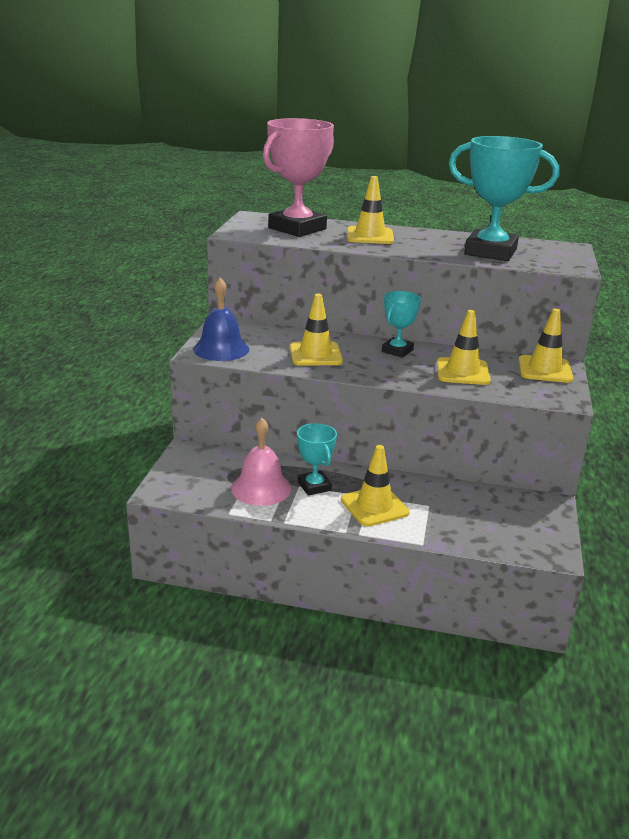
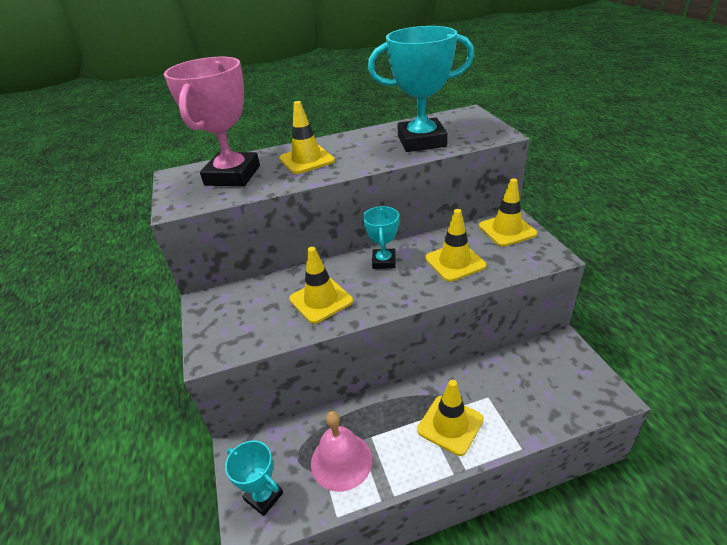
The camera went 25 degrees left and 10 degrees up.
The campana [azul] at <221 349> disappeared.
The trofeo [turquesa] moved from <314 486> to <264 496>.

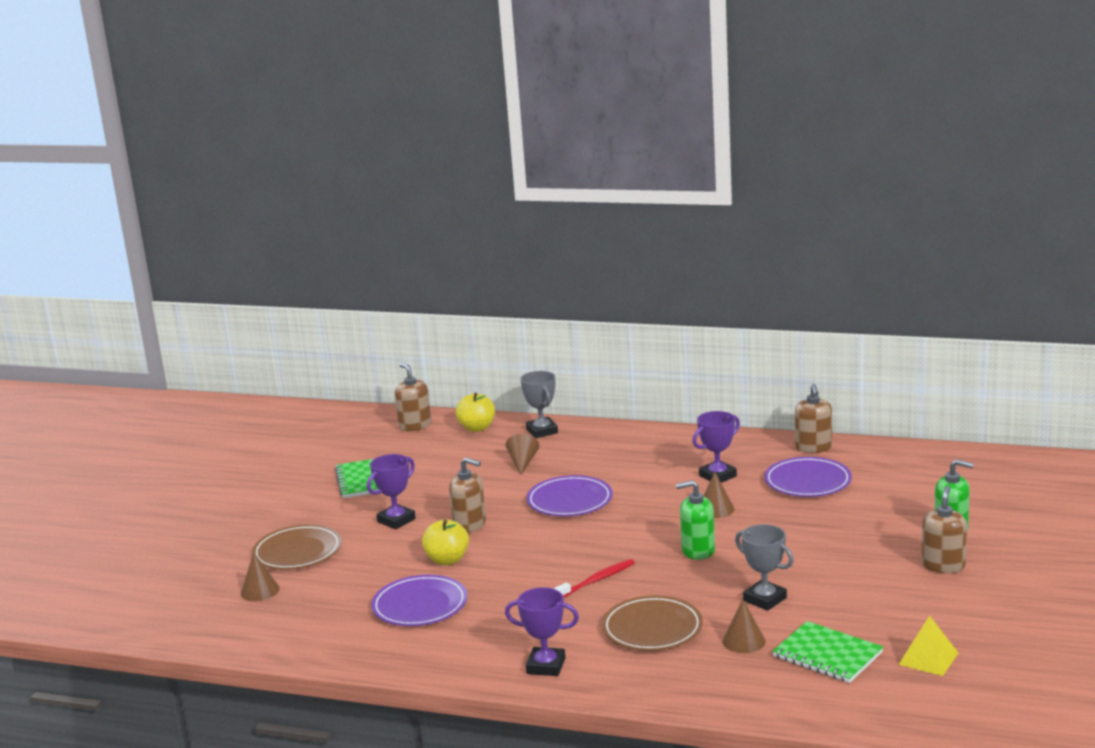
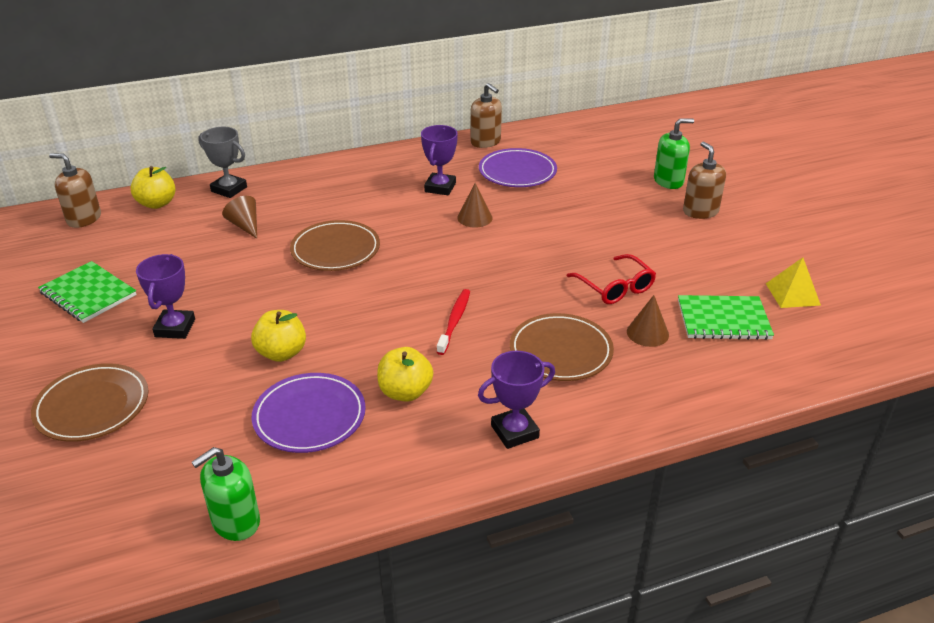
The camera went 40 degrees left and 15 degrees up.
The cono [marrón] at <260 591> disappeared.
The dispensador de jabón [marrón] at <470 524> disappeared.
The manzana [amarillo] at <405 392> appeared.
The dispensador de jabón [verde] moved from <698 551> to <235 522>.
The trofeo [gris] at <765 599> was replaced by the gafas [rojo] at <615 287>.
The plato [morado] at <569 501> became the plato [marrón] at <335 250>.

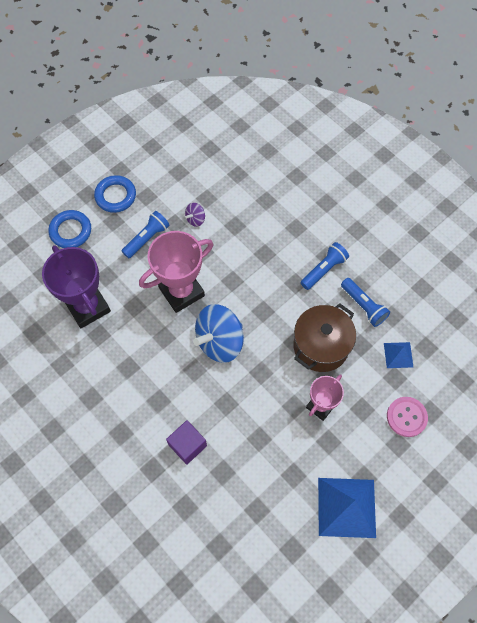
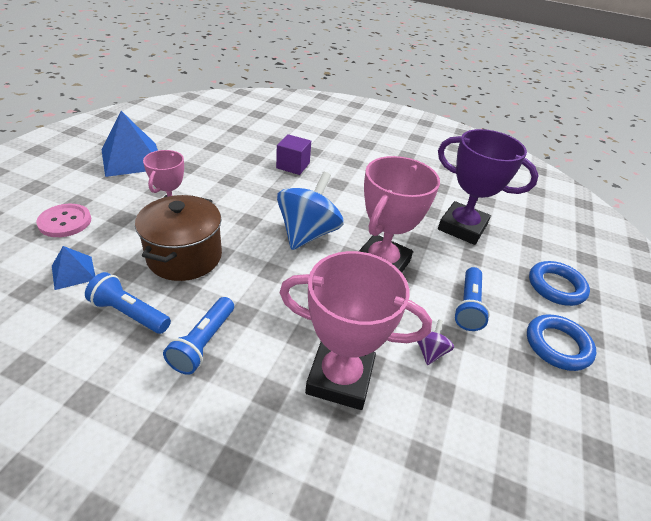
The camera went 150 degrees right and 25 degrees down.
The trofeo [rosa] at <340 378> appeared.

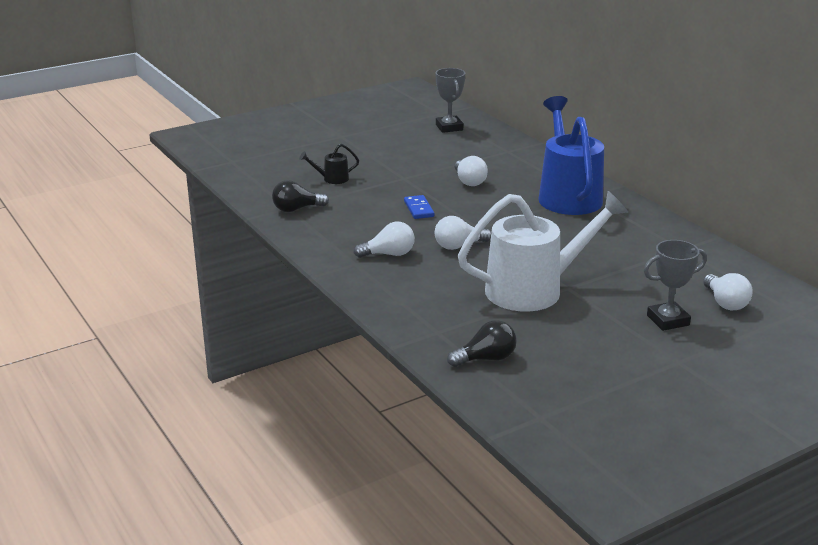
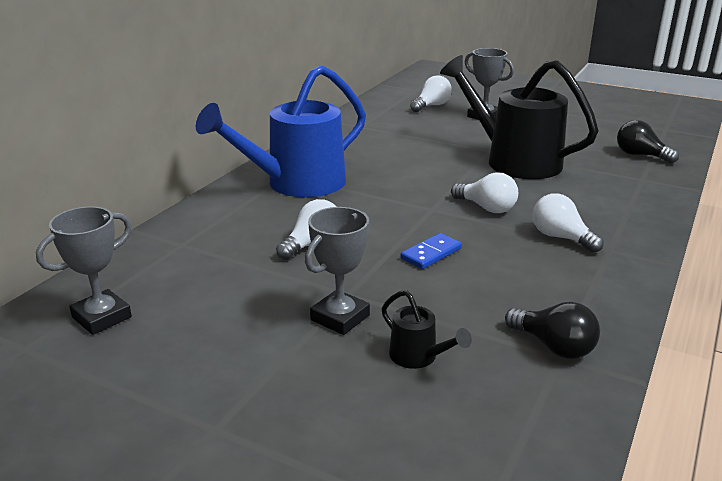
The camera went 120 degrees left and 0 degrees up.
The trofeo [gris] at <340 318> appeared.
The regadera [blanco] at <535 289> became the regadera [negro] at <513 160>.

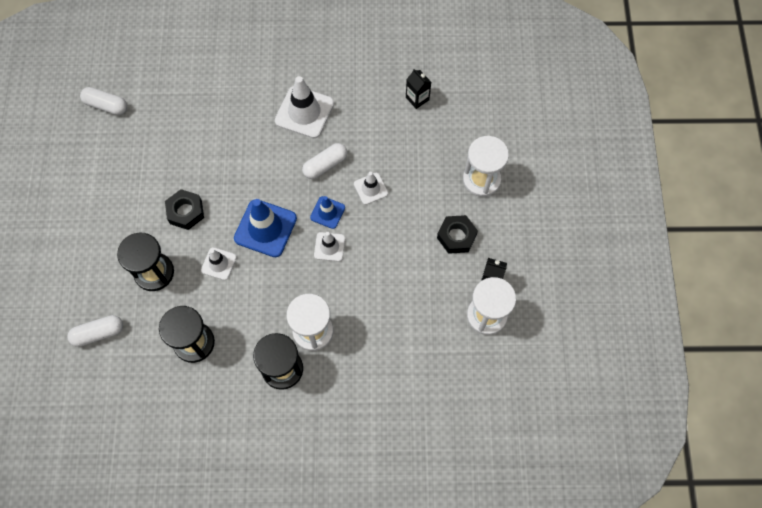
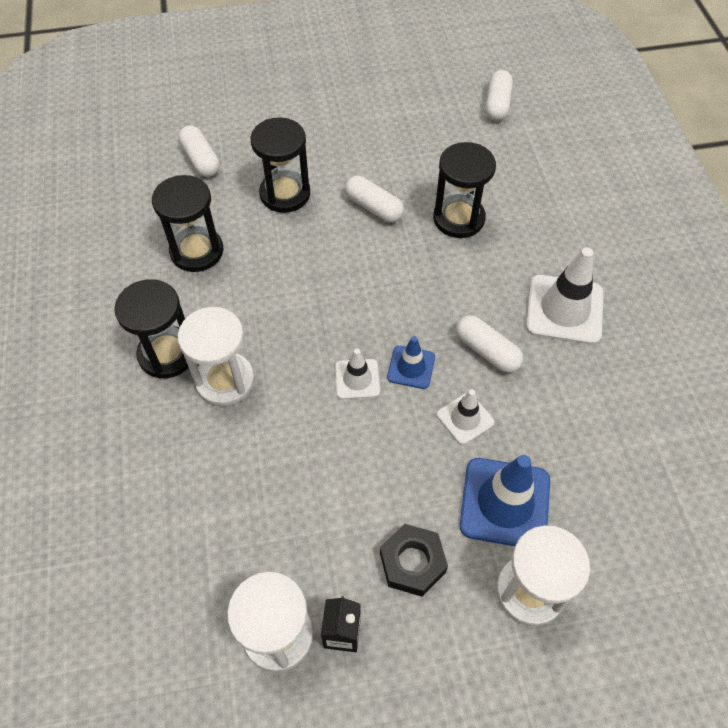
The camera went 80 degrees right and 10 degrees down.
The cono de tráfico [blanco] at <219 263> disappeared.
The cartón de leche [negro] at <417 98> disappeared.
The reloj de arena [negro] at <458 218> appeared.
The cono de tráfico [azul] moved from <265 228> to <505 503>.
The tuerca [negro] at <186 212> was replaced by the cápsula [blanco] at <373 207>.

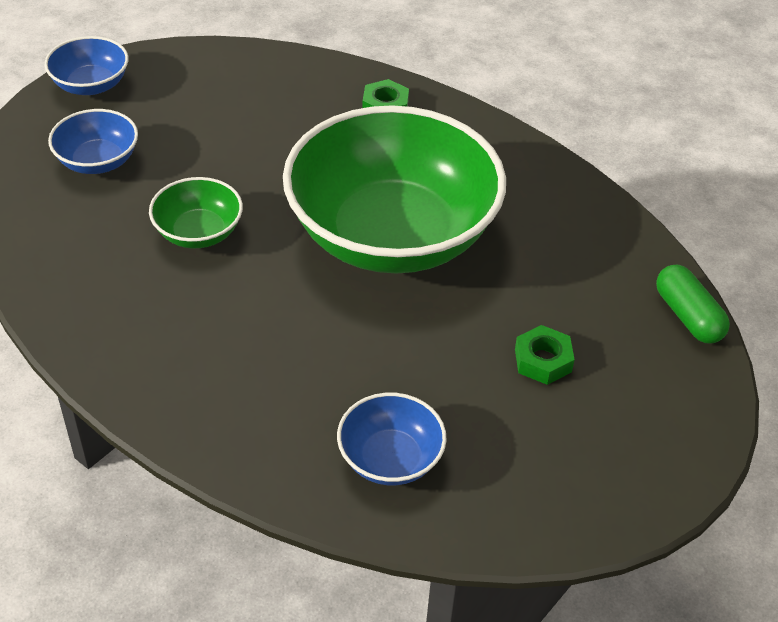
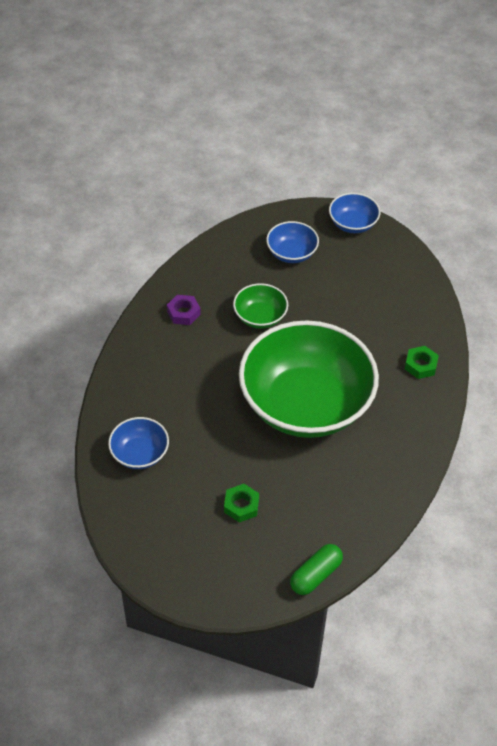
The camera went 70 degrees right and 5 degrees up.
The tuerca [morado] at <183 313> appeared.

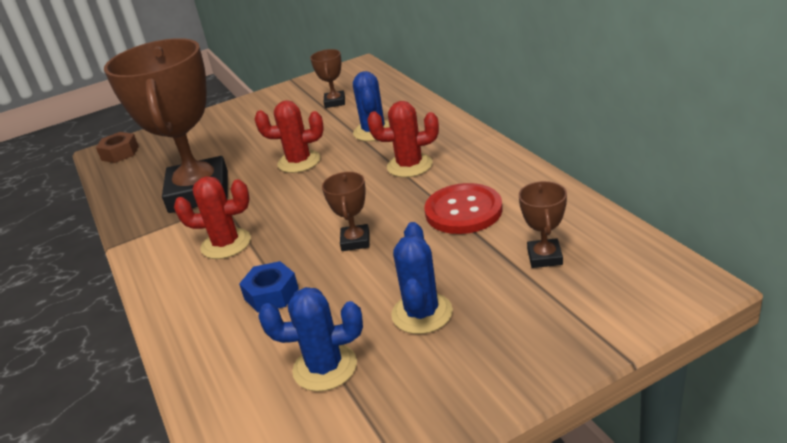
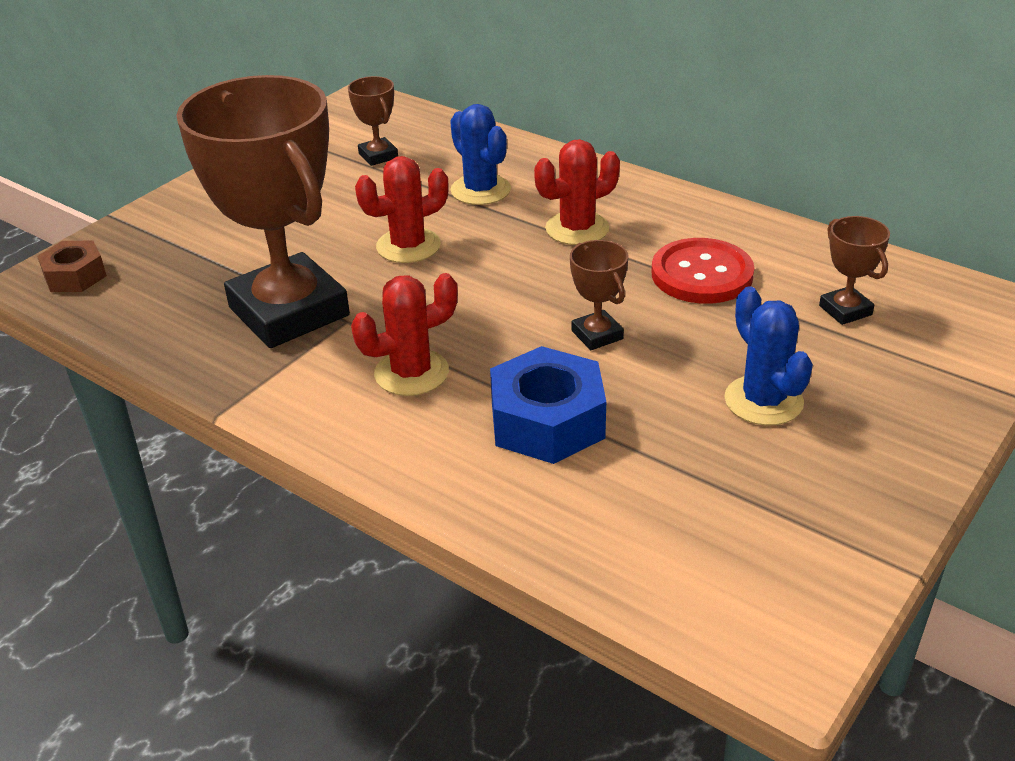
The camera went 30 degrees left and 5 degrees up.
The cactus [azul] at <325 367> disappeared.
The tuerca [azul] at <271 294> changed to 1.63 times the size.

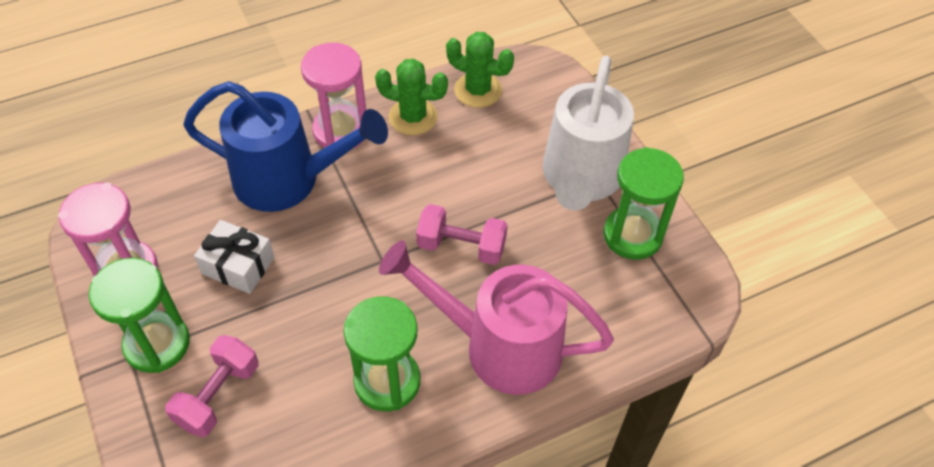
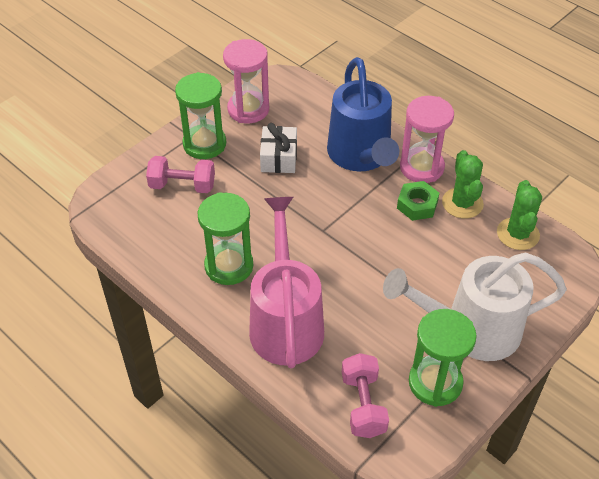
The camera went 70 degrees right and 5 degrees down.
The tuerca [verde] at <417 205> appeared.
The mancuerna [rosa] moved from <461 246> to <363 405>.

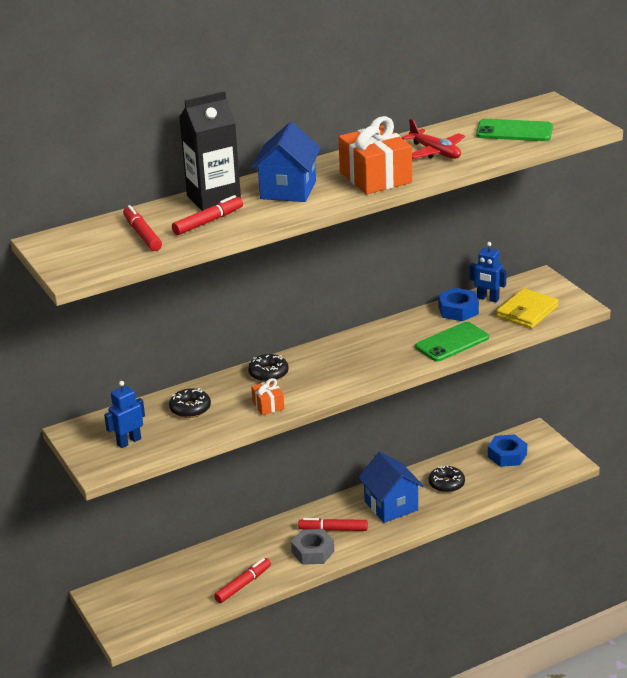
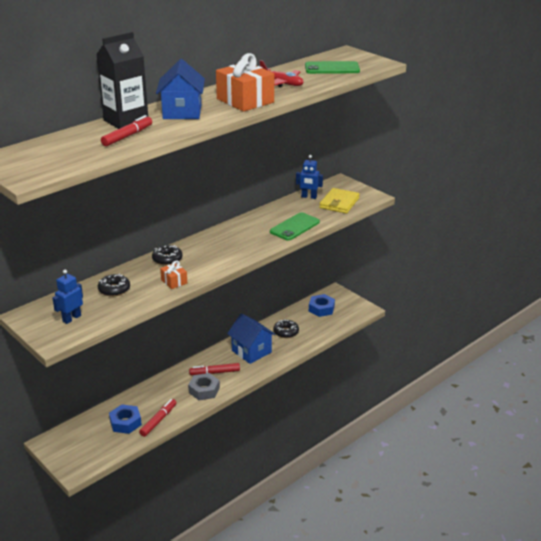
The camera went 15 degrees left and 0 degrees up.
The rotulador [rojo] at <142 234> disappeared.
The tuerca [azul] moved from <458 310> to <125 423>.

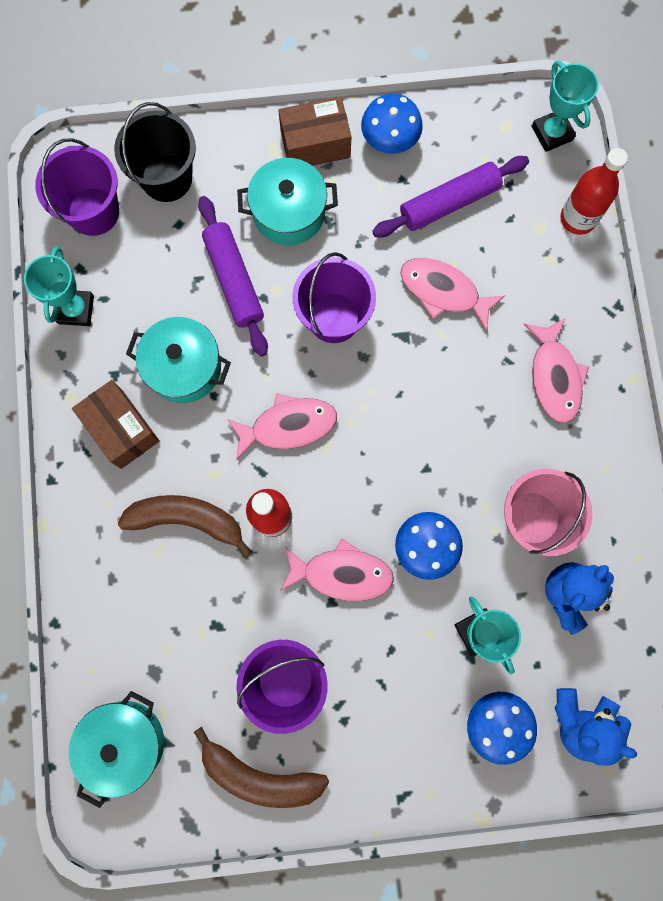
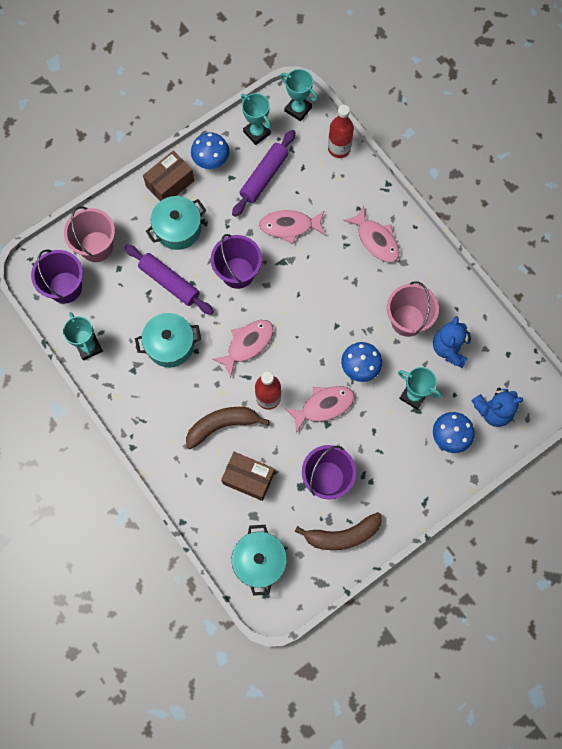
The camera went 30 degrees left and 5 degrees down.
The trofeo [turquesa] at <257 132> appeared.
The caja [marrón] moved from <121 429> to <248 478>.
The balde [negro] at <167 178> became the balde [rosa] at <96 246>.

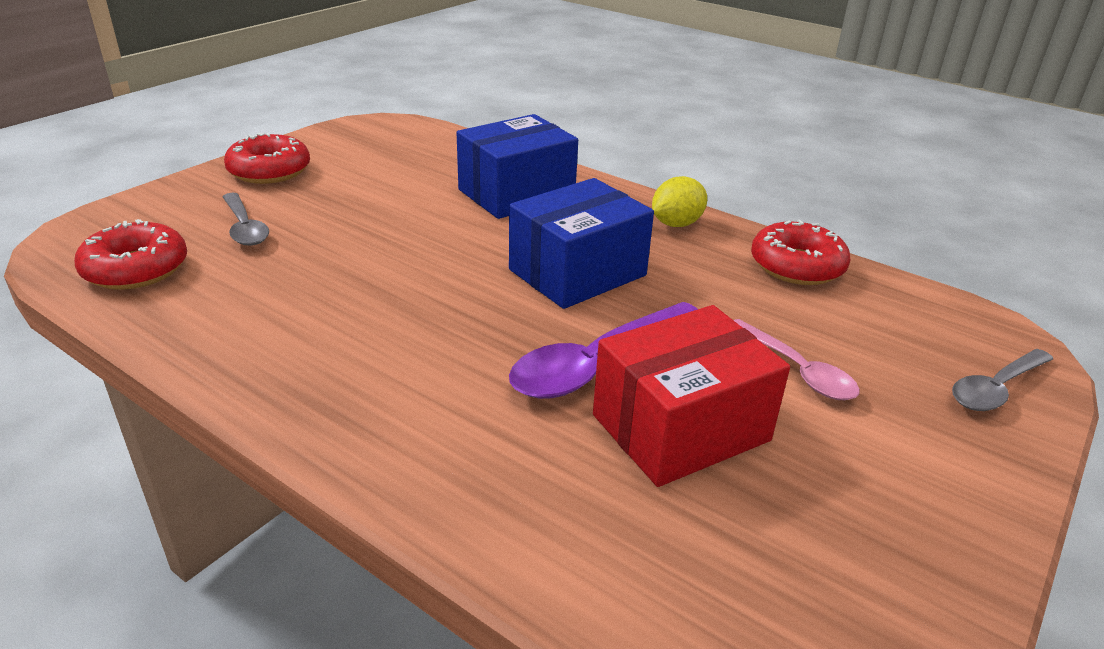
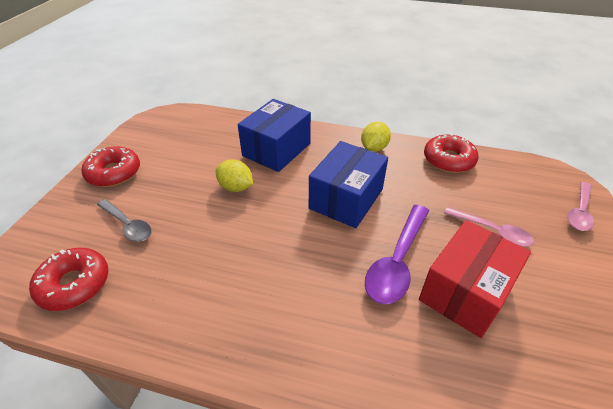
The camera went 20 degrees left and 10 degrees up.
The limón [amarillo] at <236 187> appeared.
The cuchara [gris] at <996 388> became the cuchara [rosa] at <579 211>.

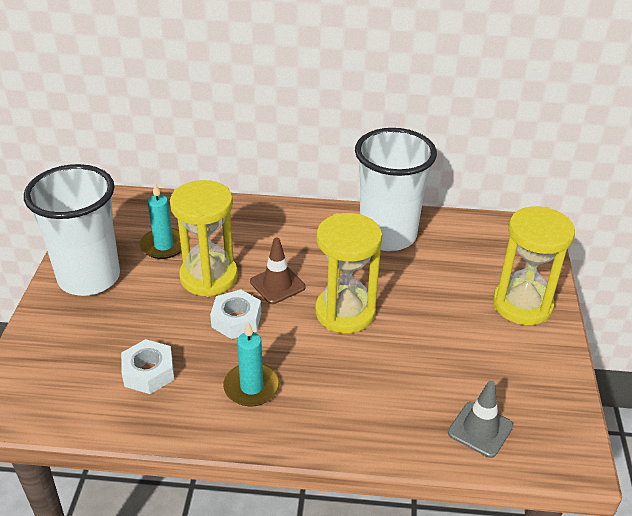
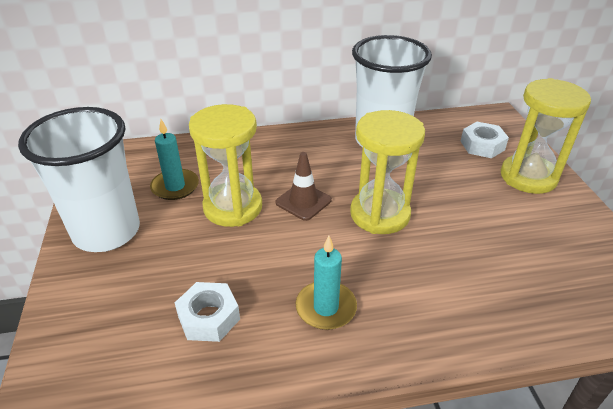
The camera went 15 degrees left and 0 degrees up.
The cono de tráfico [gris] at <480 429> disappeared.
The tuerca [blanco] moved from <236 320> to <482 145>.

